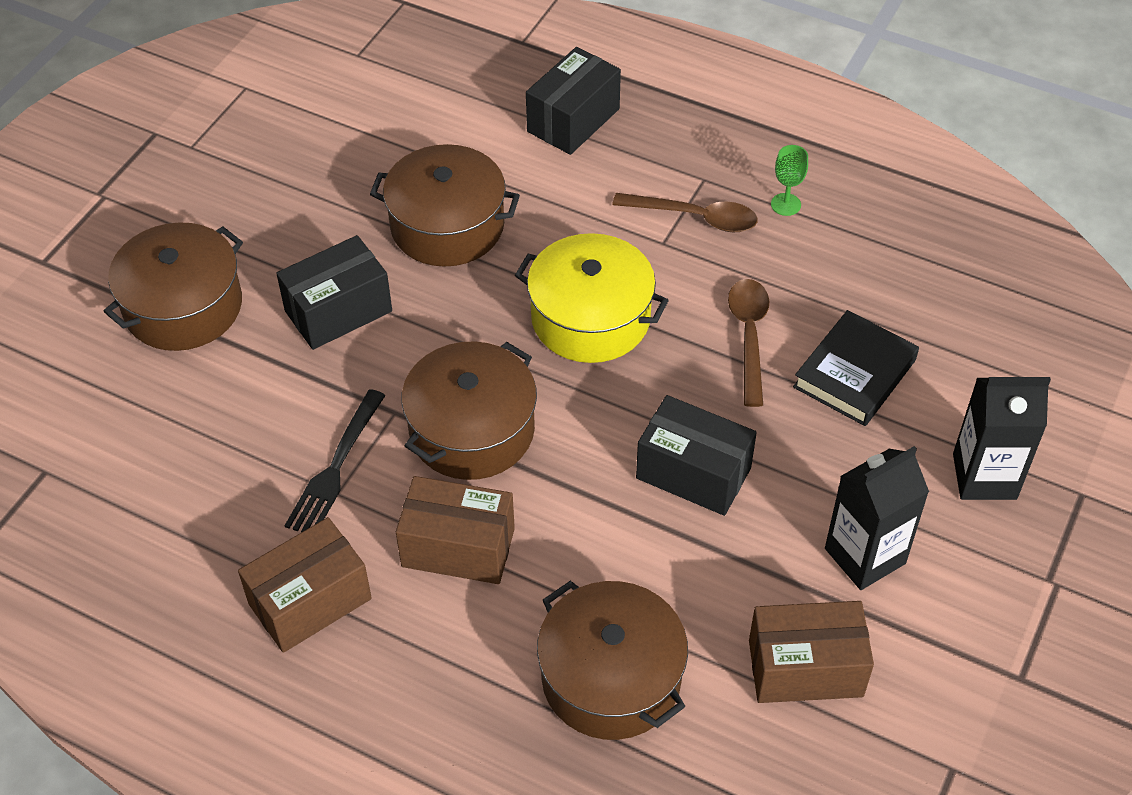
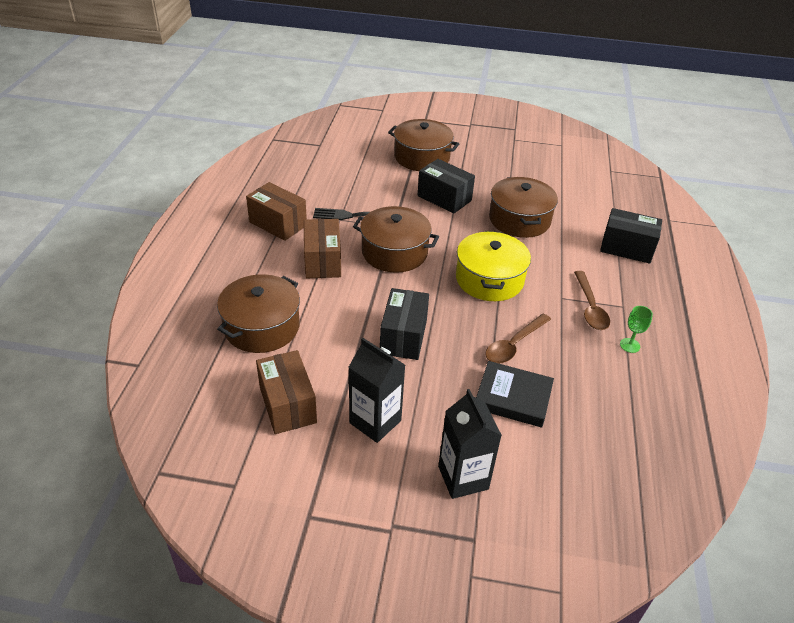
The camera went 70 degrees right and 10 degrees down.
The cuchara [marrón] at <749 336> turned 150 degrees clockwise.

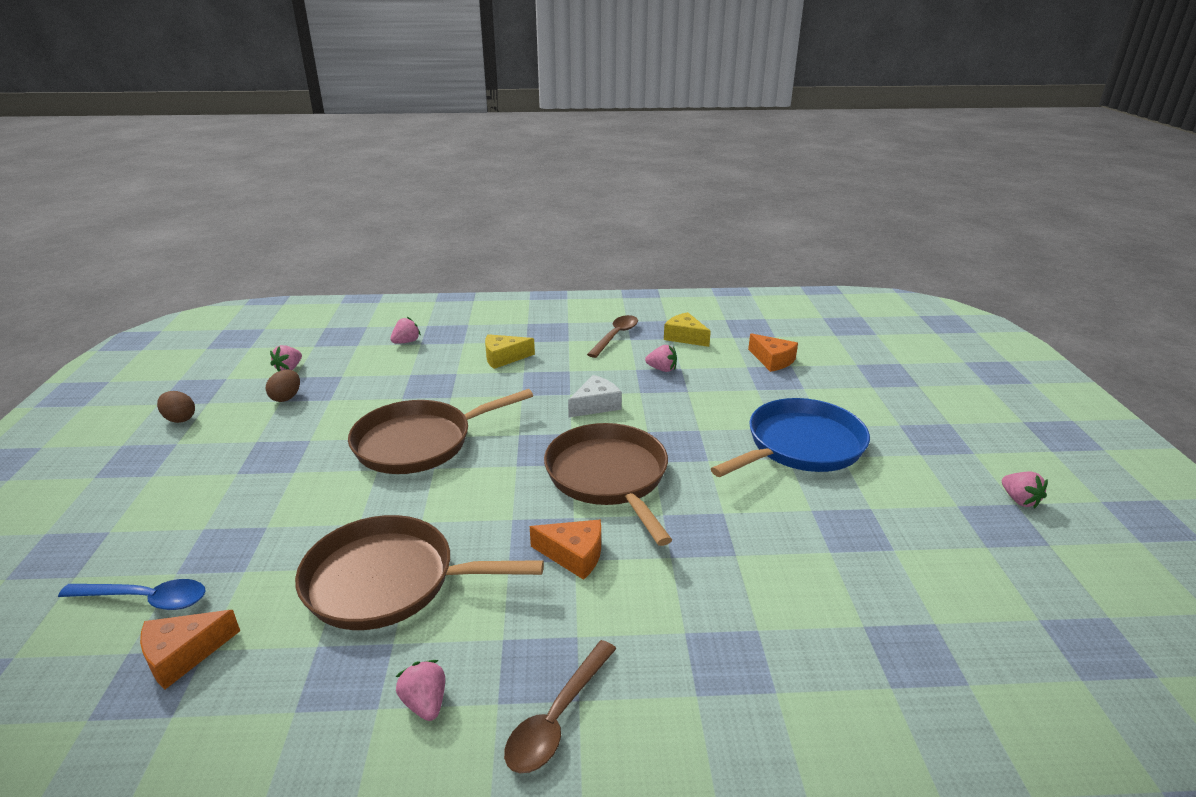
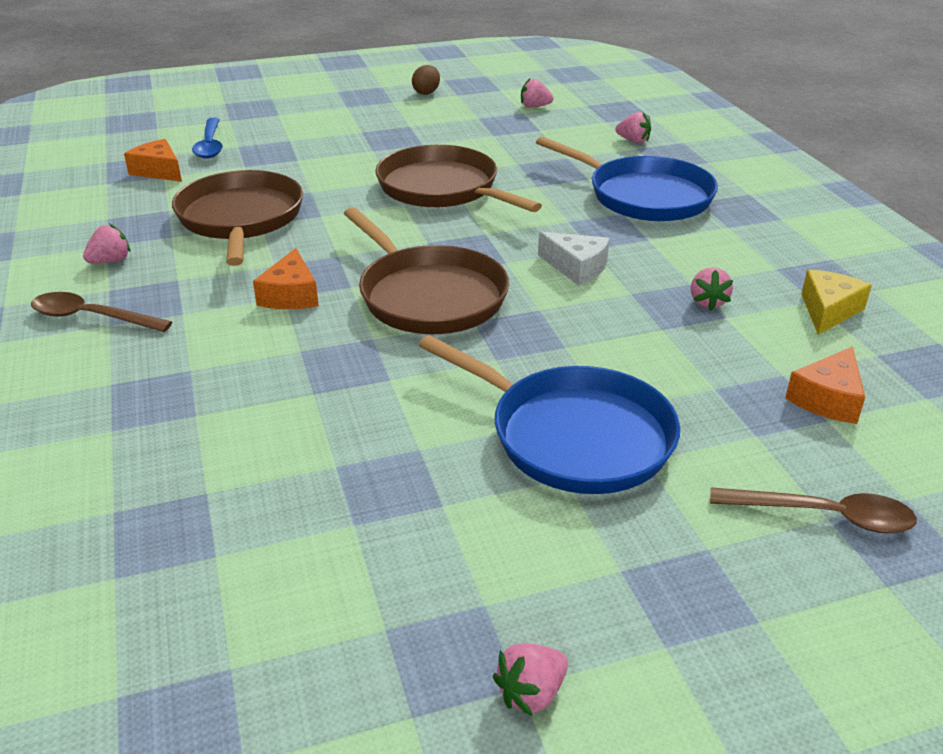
The camera went 75 degrees right and 5 degrees up.
The huevo [marrón] at <286 397> disappeared.
The cuchara [marrón] moved from <616 336> to <824 516>.
The queso [amarillo] at <504 358> was replaced by the sartén [azul] at <644 196>.
The sartén [marrón] at <608 477> turned 90 degrees clockwise.

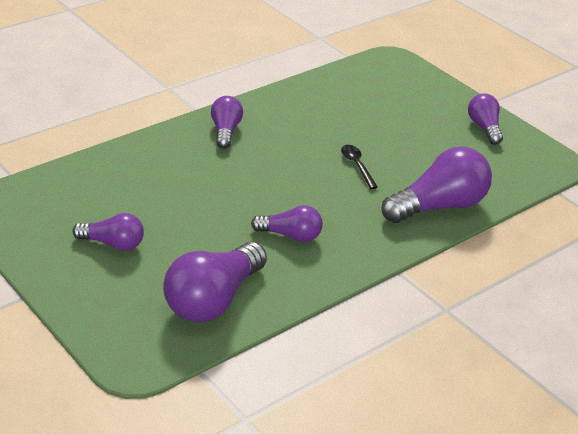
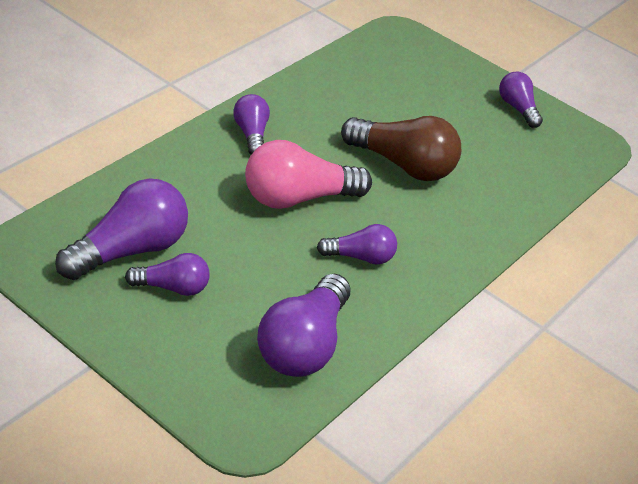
The camera went 15 degrees left and 5 degrees up.
The bombilla [rosa] at <298 198> appeared.
The bombilla [morado] moved from <439 206> to <129 250>.
The cuchara [negro] at <357 165> was replaced by the bombilla [marrón] at <403 165>.

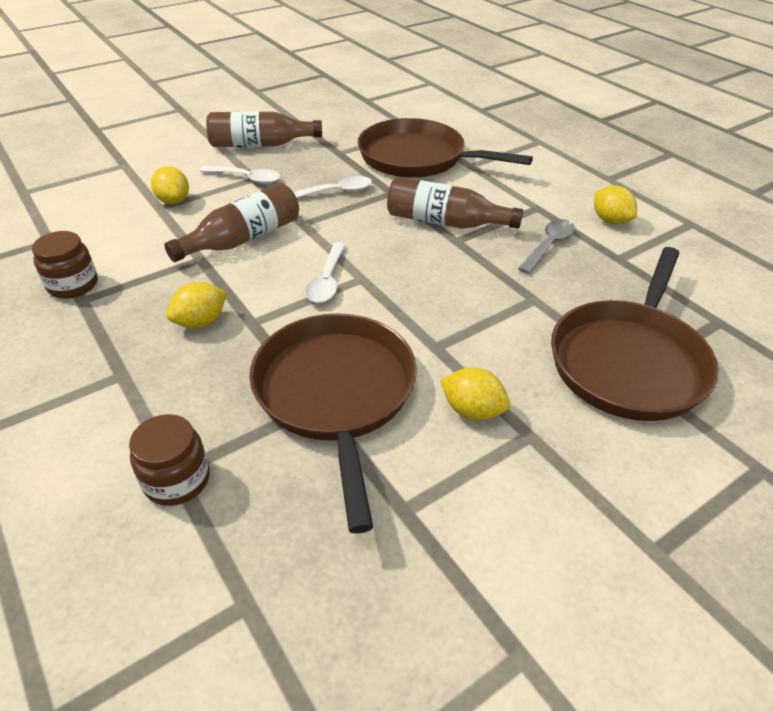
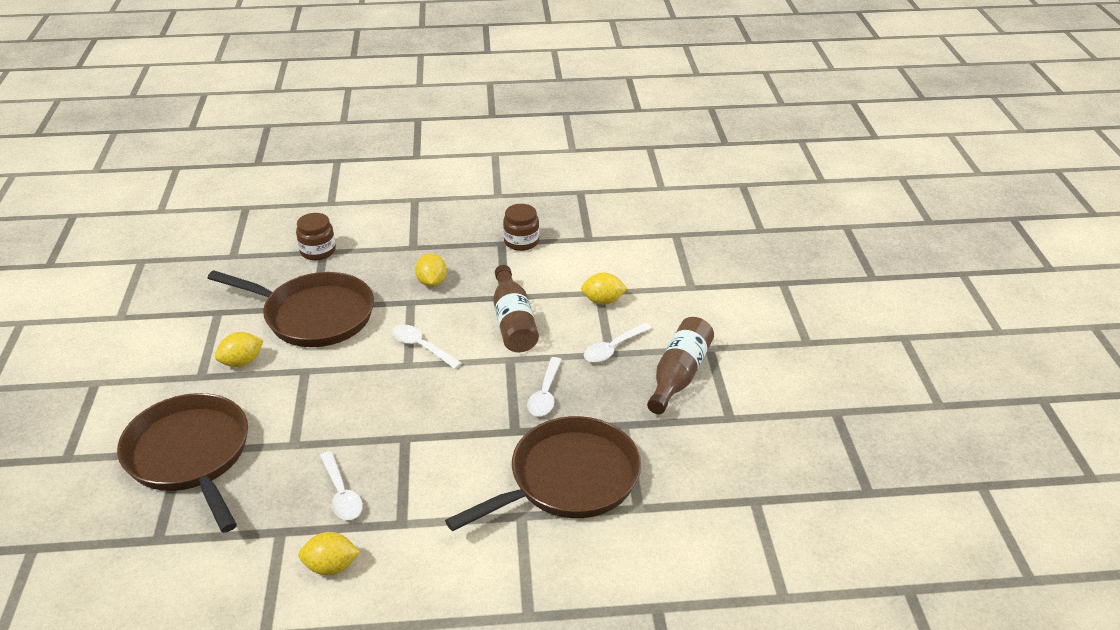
The camera went 120 degrees right and 5 degrees down.
The botella [marrón] at <445 222> disappeared.
The cuchara [gris] at <549 245> became the cuchara [blanco] at <341 494>.

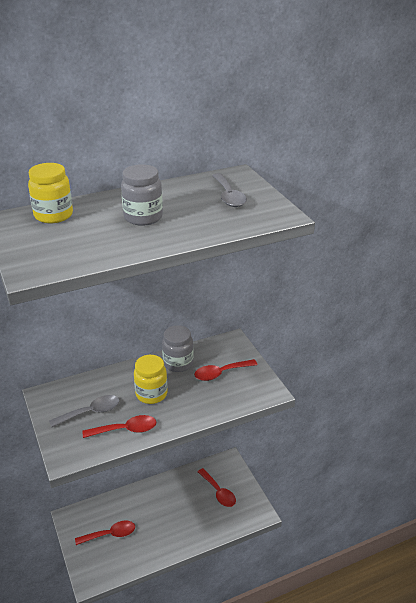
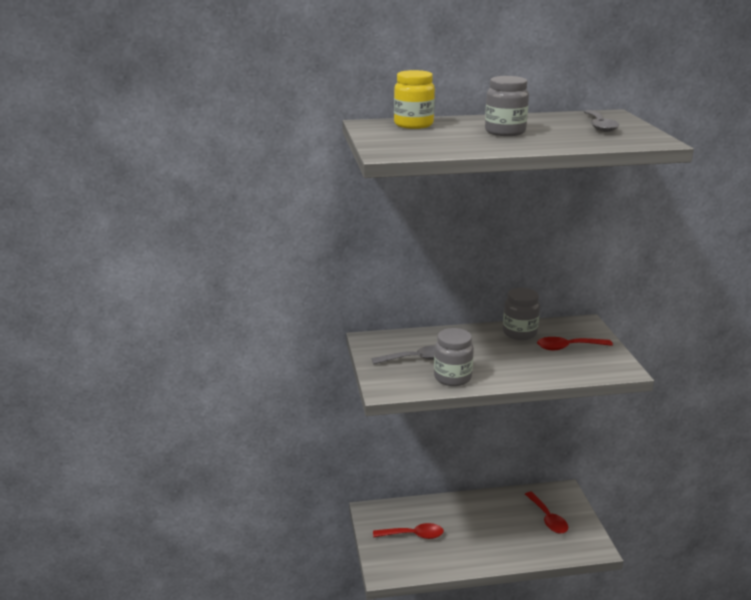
The camera went 15 degrees right and 10 degrees down.
The tarro [amarillo] at <151 394> disappeared.
The cuchara [rojo] at <125 430> was replaced by the tarro [gris] at <452 378>.

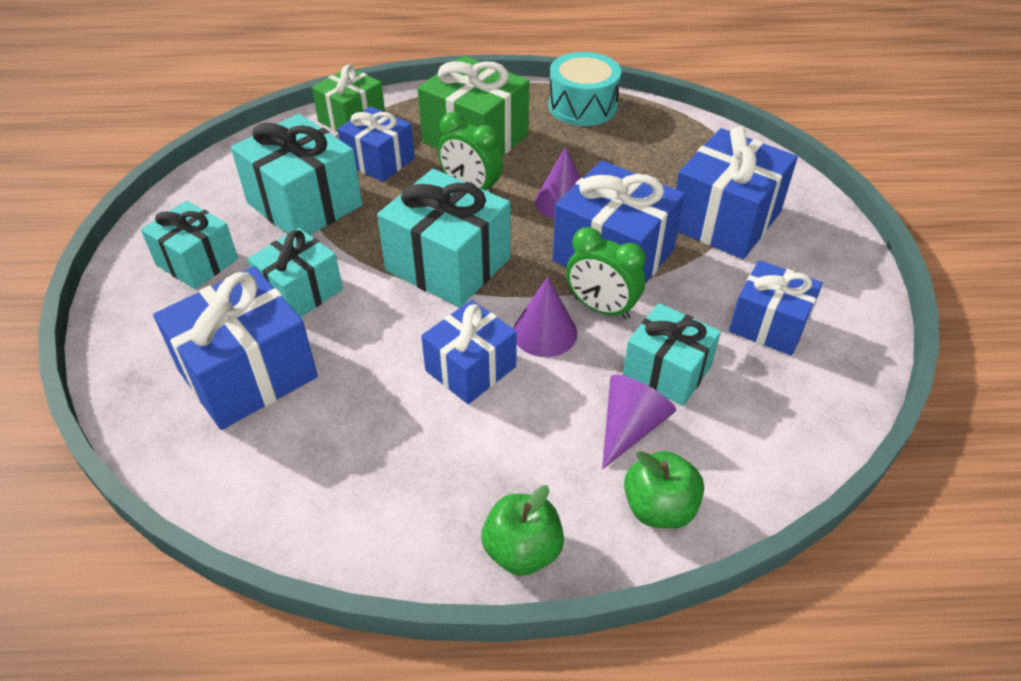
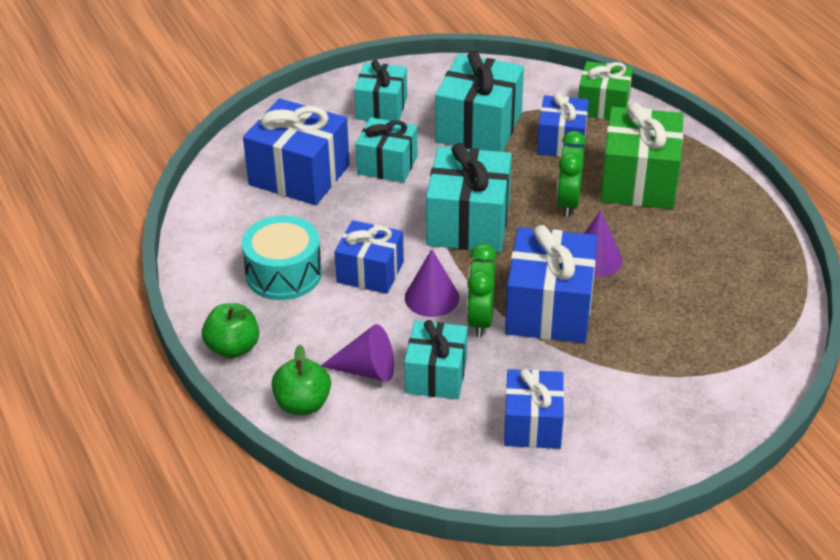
The camera went 65 degrees right and 5 degrees down.
The regalo [azul] at <725 220> disappeared.
The tambor [turquesa] moved from <582 106> to <283 273>.

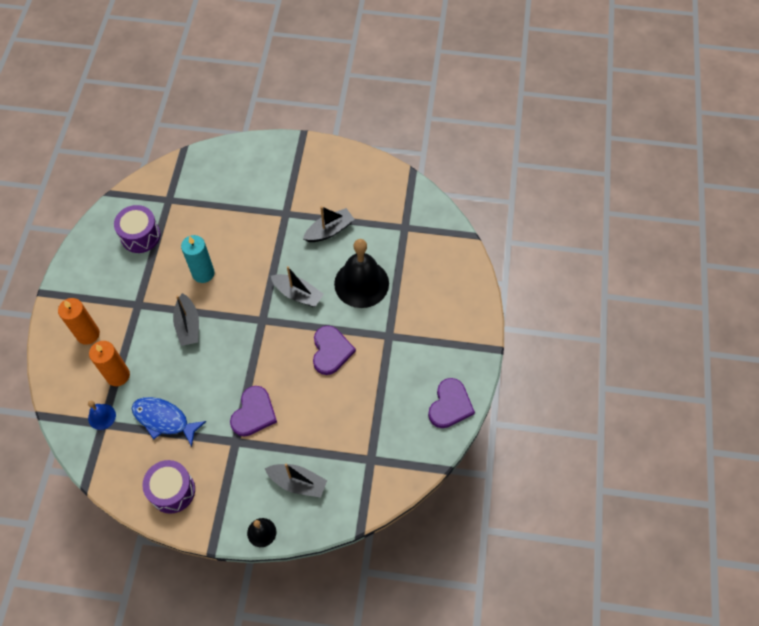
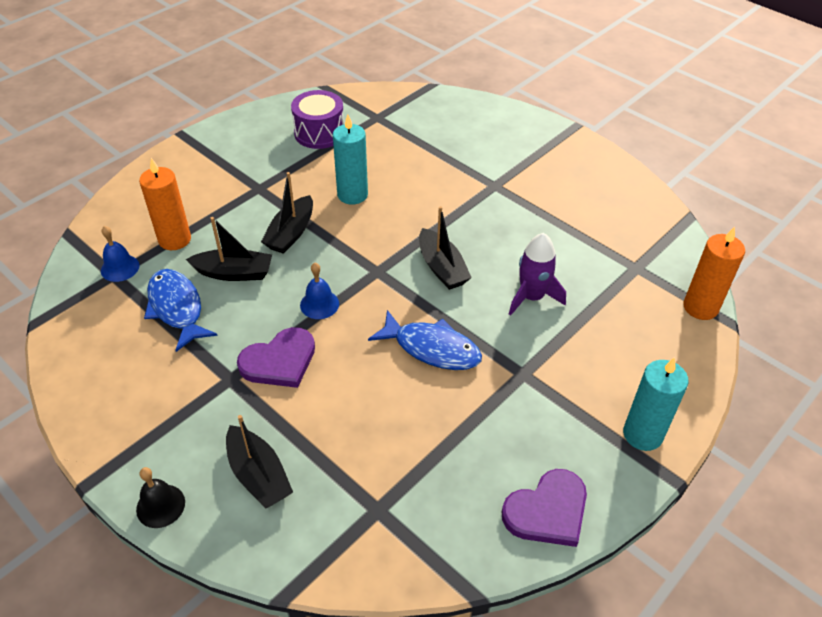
The camera went 35 degrees right and 15 degrees down.
The tambor [morado] at <172 491> disappeared.
The campana [azul] at <319 304> appeared.
The vela [turquesa] at <642 434> appeared.
The vela [naranja] moved from <88 334> to <700 307>.
The barco [negro] moved from <329 230> to <234 273>.
The corazón [morado] at <331 351> was replaced by the pez [azul] at <432 348>.
The campana [negro] at <361 283> was replaced by the cohete [morado] at <531 297>.

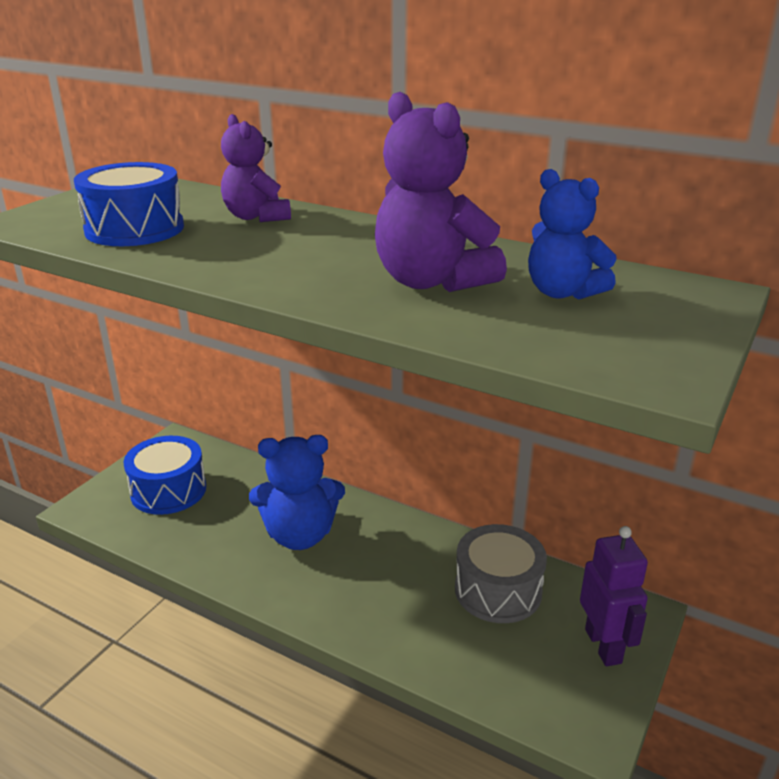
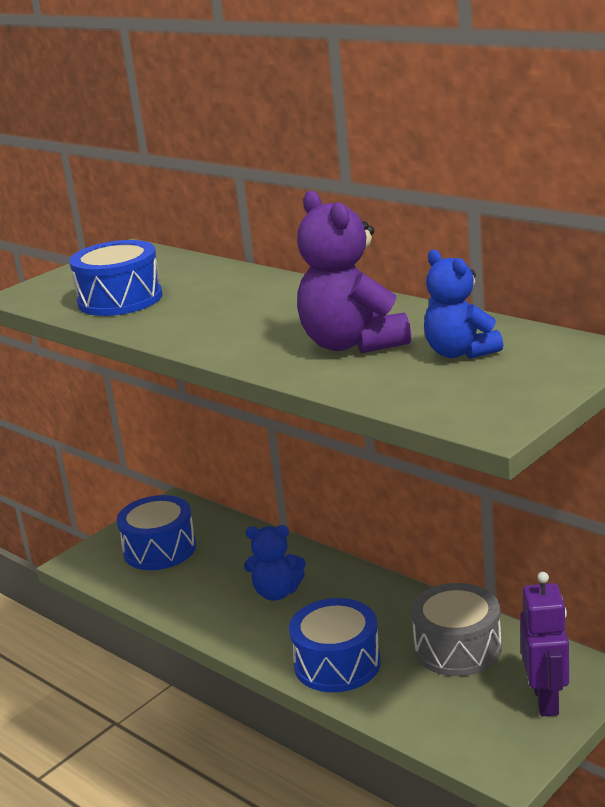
The camera went 15 degrees right and 5 degrees down.
The osito [morado] at <256 217> disappeared.
The tambor [azul] at <337 664> appeared.
The osito [azul] at <300 535> changed to 0.66 times the size.

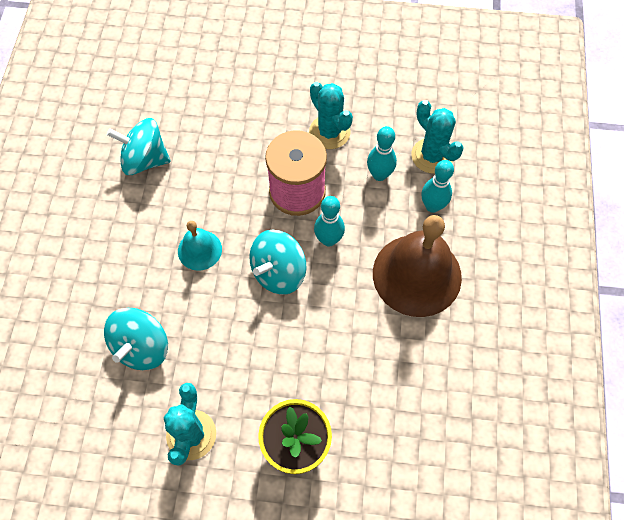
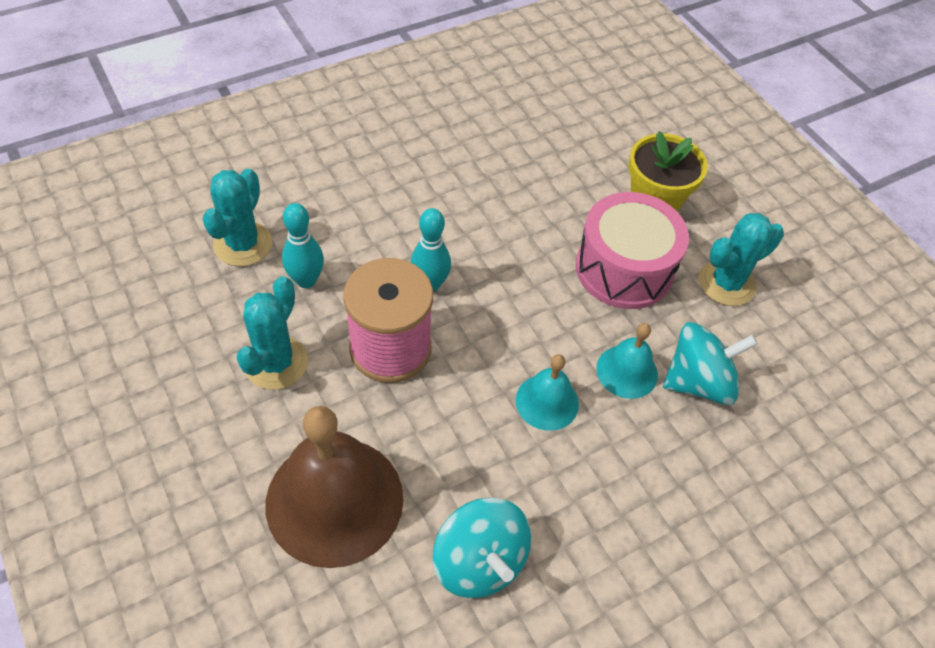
The camera went 130 degrees left and 10 degrees down.
The peonza [turquesa] at <278 272> disappeared.
The bolo [turquesa] at <432 206> disappeared.
The tambor [rosa] at <624 269> appeared.
The campana [turquesa] at <627 371> appeared.
The campana [marrón] moved from <417 275> to <334 500>.

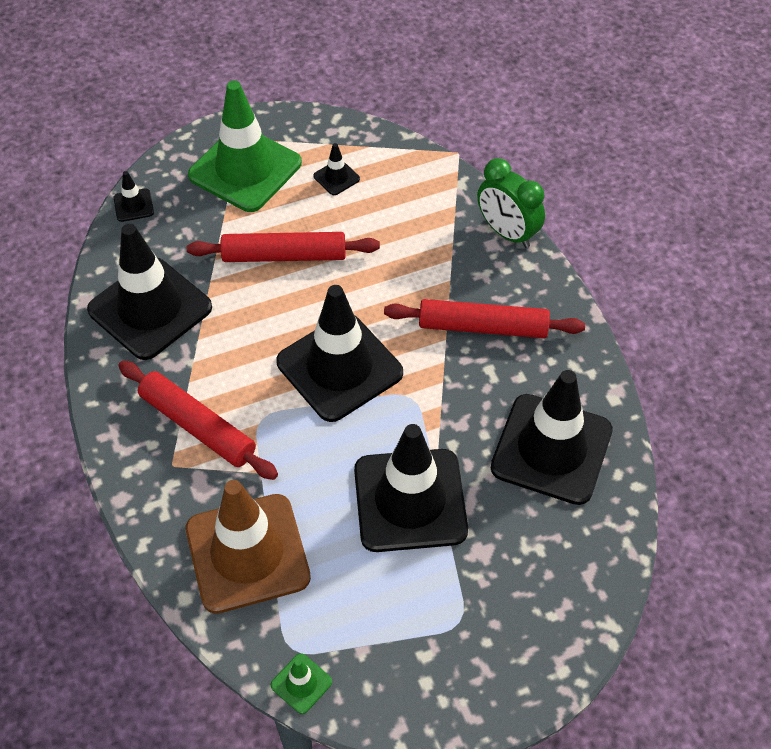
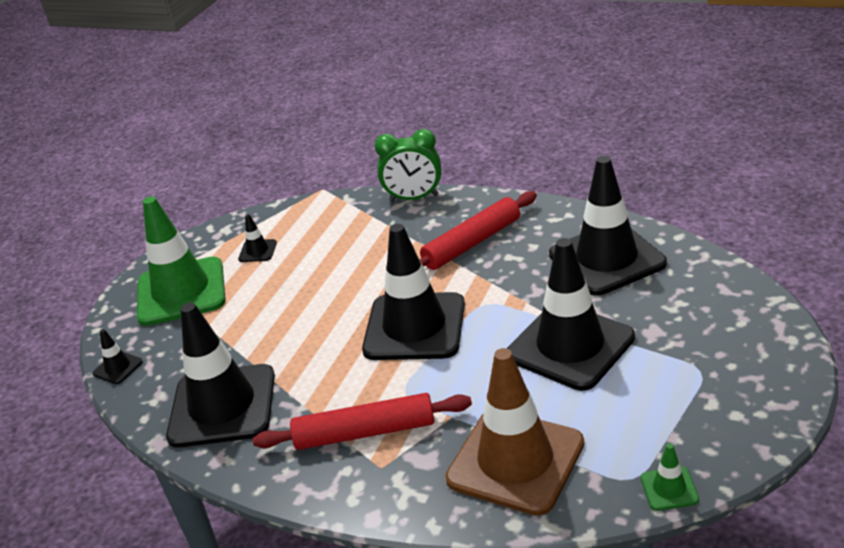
The camera went 40 degrees left and 20 degrees down.
The rodillo [rojo] at <284 256> disappeared.

